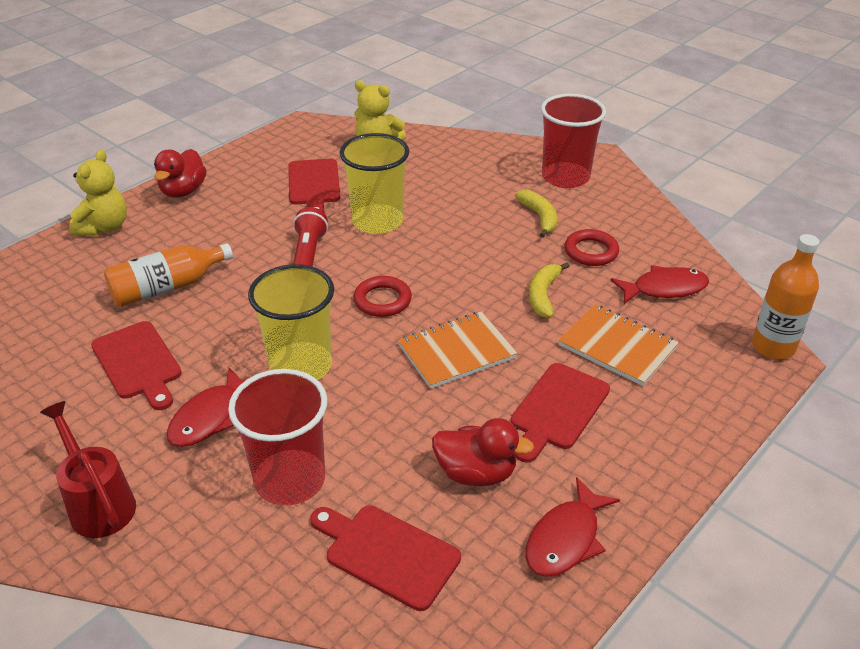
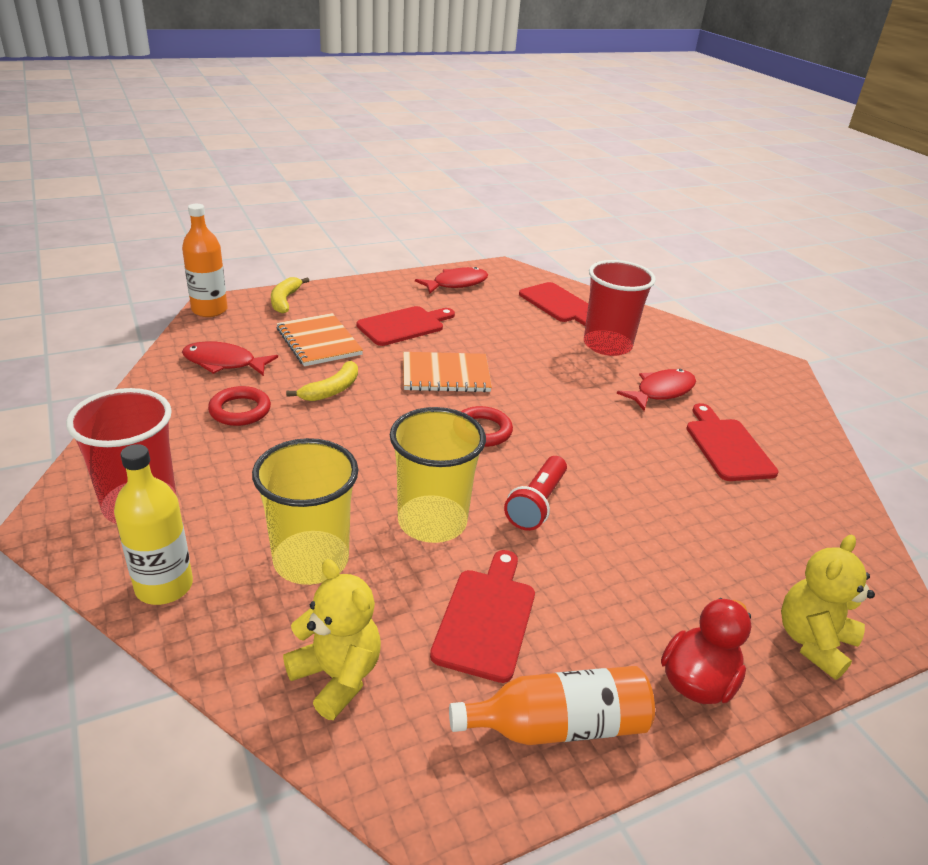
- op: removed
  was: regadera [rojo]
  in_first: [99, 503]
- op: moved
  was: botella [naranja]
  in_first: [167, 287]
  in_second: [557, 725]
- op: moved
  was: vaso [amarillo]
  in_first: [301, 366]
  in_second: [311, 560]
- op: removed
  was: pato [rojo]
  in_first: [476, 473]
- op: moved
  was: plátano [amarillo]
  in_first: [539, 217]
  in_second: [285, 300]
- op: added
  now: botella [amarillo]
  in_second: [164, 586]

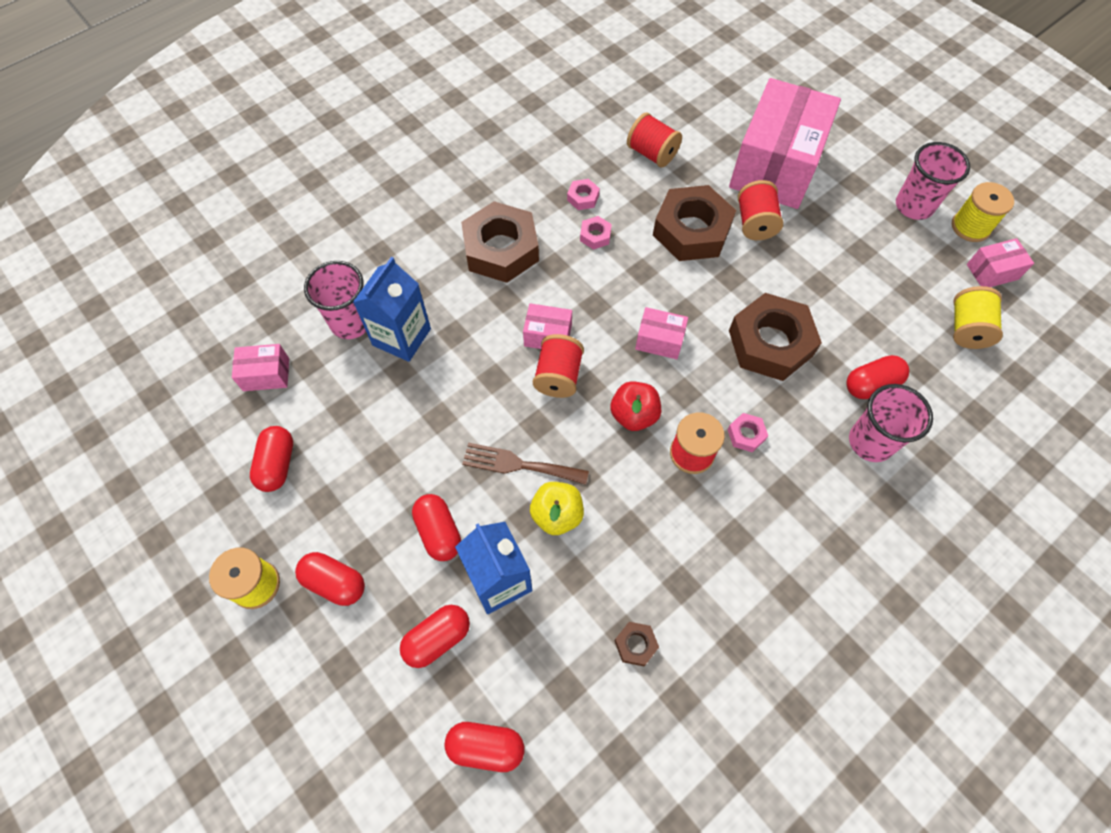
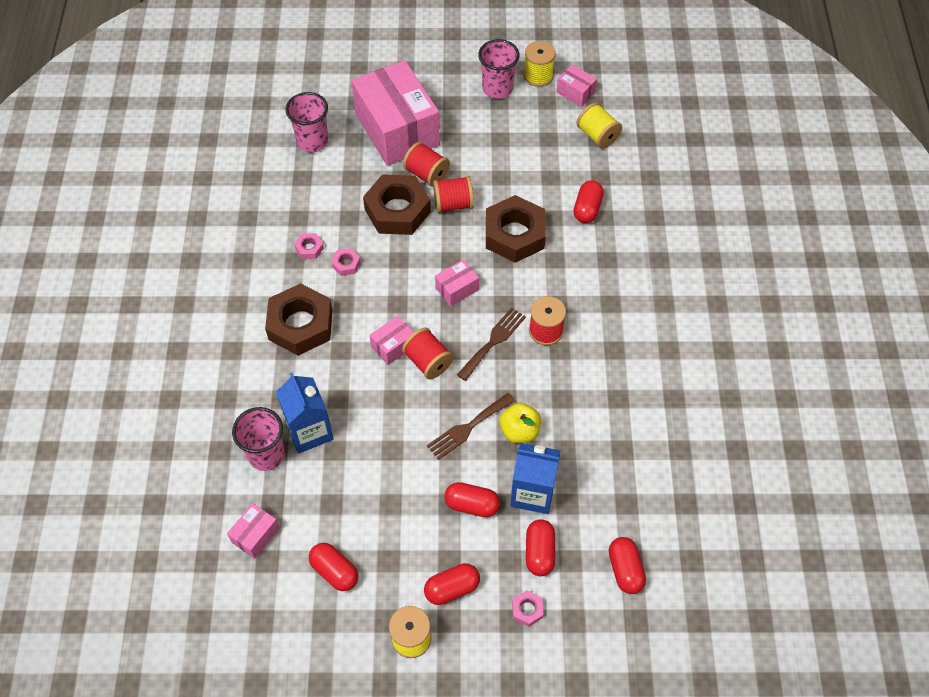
- op: turned
  was: cápsula [rojo]
  in_first: [486, 747]
  in_second: [625, 570]
  clockwise: -60
- op: replaced
  was: manzana [rojo]
  now: tenedor [marrón]
  in_first: [634, 415]
  in_second: [493, 341]
- op: removed
  was: tuerca [marrón]
  in_first: [635, 644]
- op: moved
  was: carrete [rojo]
  in_first: [652, 154]
  in_second: [453, 204]
- op: moved
  was: tuerca [rosa]
  in_first: [746, 434]
  in_second: [527, 610]
- op: moved
  was: vaso [rosa]
  in_first: [870, 442]
  in_second: [312, 141]
- op: turned
  was: caja [rosa]
  in_first: [992, 272]
  in_second: [575, 92]
  clockwise: -75

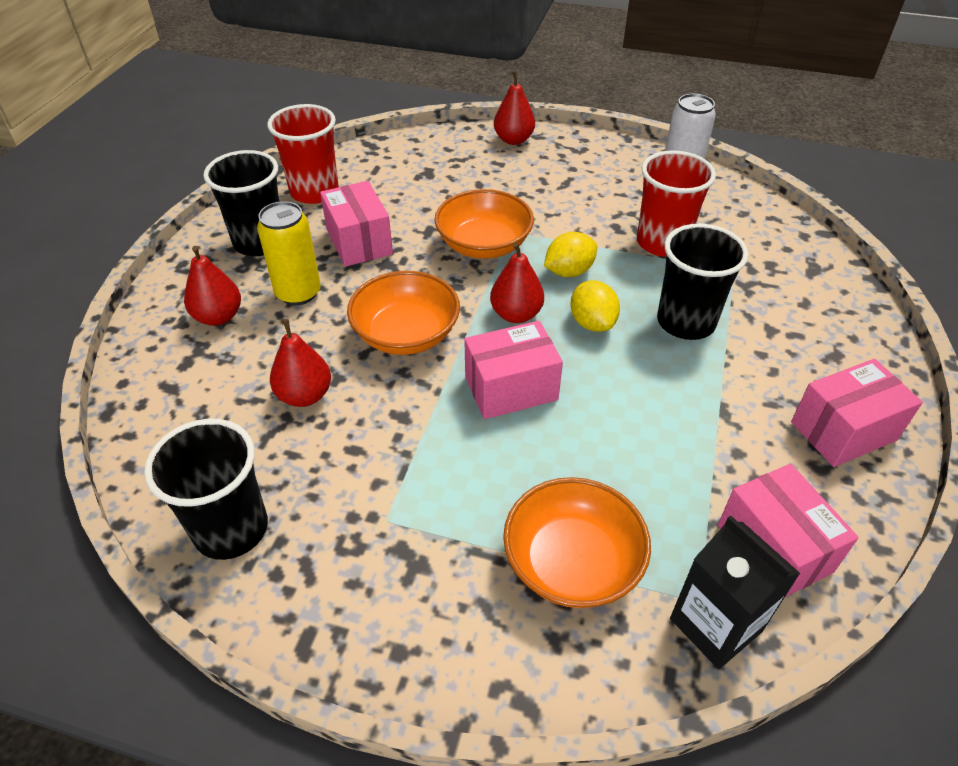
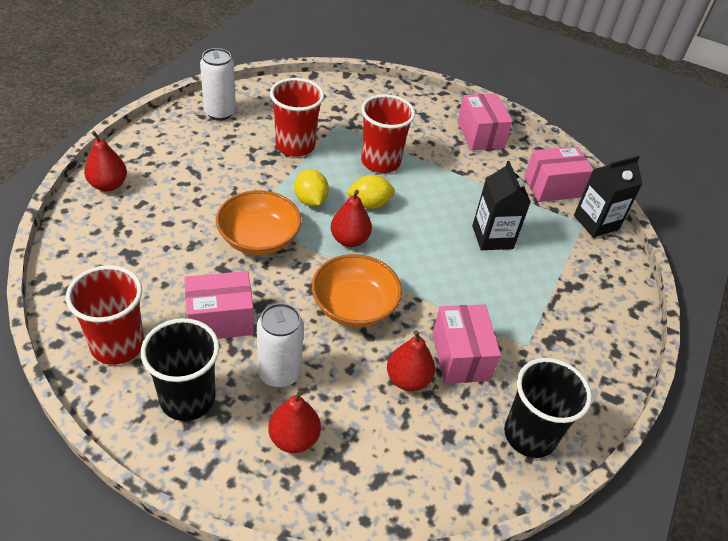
- op: recoloured
  was: lata [amarillo]
  now: lata [blanco]
  in_first: [298, 293]
  in_second: [279, 373]
- op: moved
  was: caja [rosa]
  in_first: [511, 388]
  in_second: [460, 356]
- op: removed
  was: cuenco [naranja]
  in_first: [572, 562]
- op: recoloured
  was: vaso [negro]
  now: vaso [rojo]
  in_first: [686, 322]
  in_second: [380, 162]
- op: added
  now: cartón de leche [negro]
  in_second: [492, 237]

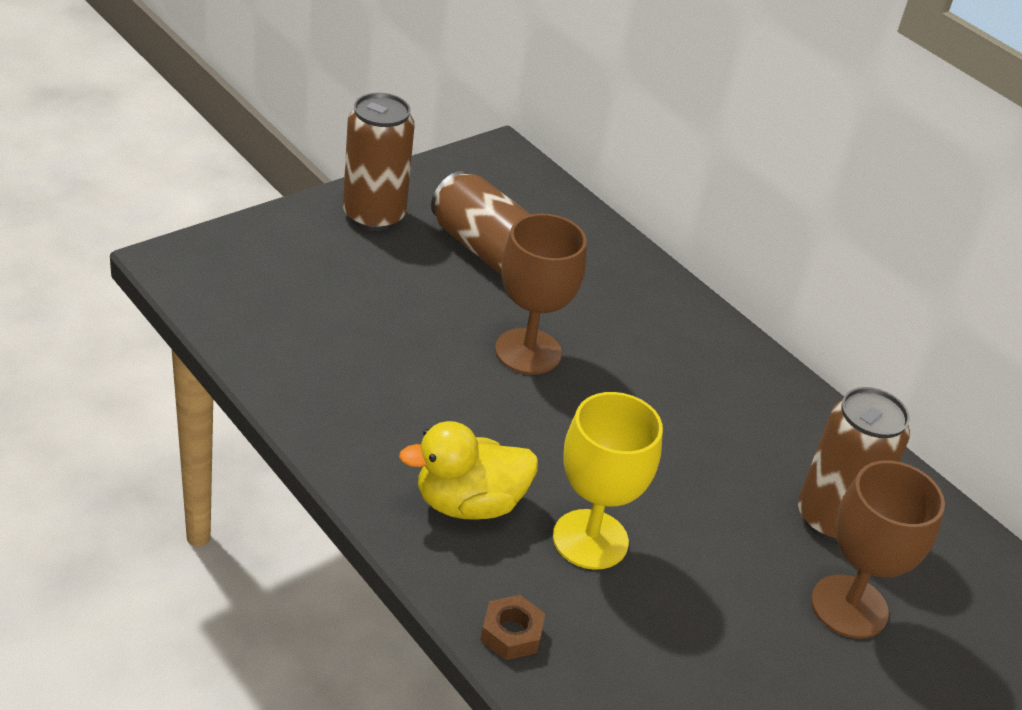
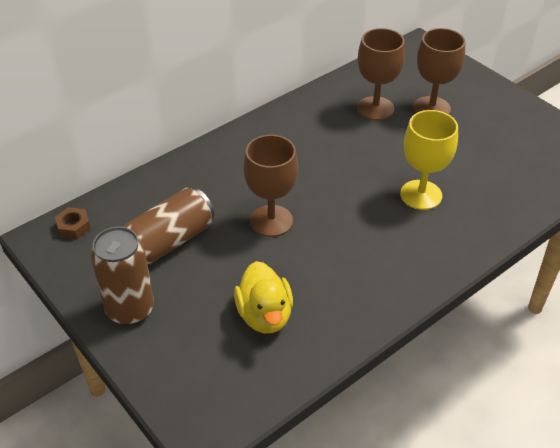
- op: moved
  was: pato [amarillo]
  in_first: [468, 503]
  in_second: [265, 315]
- op: moved
  was: tuerca [marrón]
  in_first: [511, 633]
  in_second: [73, 226]
- op: replaced
  was: lata [marrón]
  now: copa [marrón]
  in_first: [831, 518]
  in_second: [375, 108]

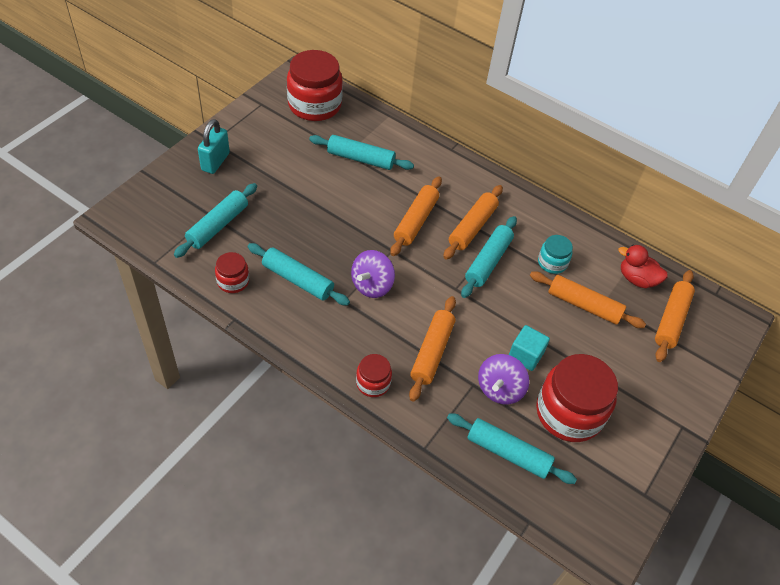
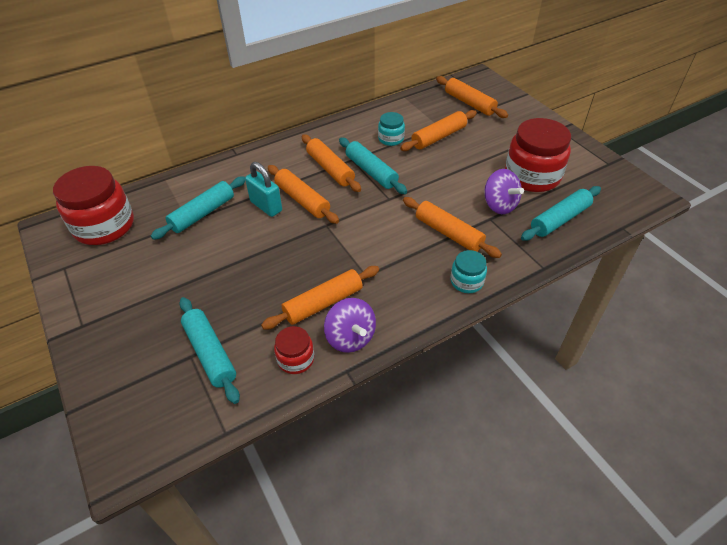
- op: moved
  was: candado [turquesa]
  in_first: [215, 162]
  in_second: [266, 206]
- op: recoloured
  was: rodillo [turquesa]
  now: rodillo [naranja]
  in_first: [297, 280]
  in_second: [323, 303]
- op: moved
  was: peonza [morado]
  in_first: [372, 285]
  in_second: [350, 337]
- op: recoloured
  was: tarro [rojo]
  now: tarro [turquesa]
  in_first: [373, 383]
  in_second: [466, 281]
- op: removed
  was: cubo [turquesa]
  in_first: [525, 355]
- op: removed
  was: pato [rojo]
  in_first: [637, 279]

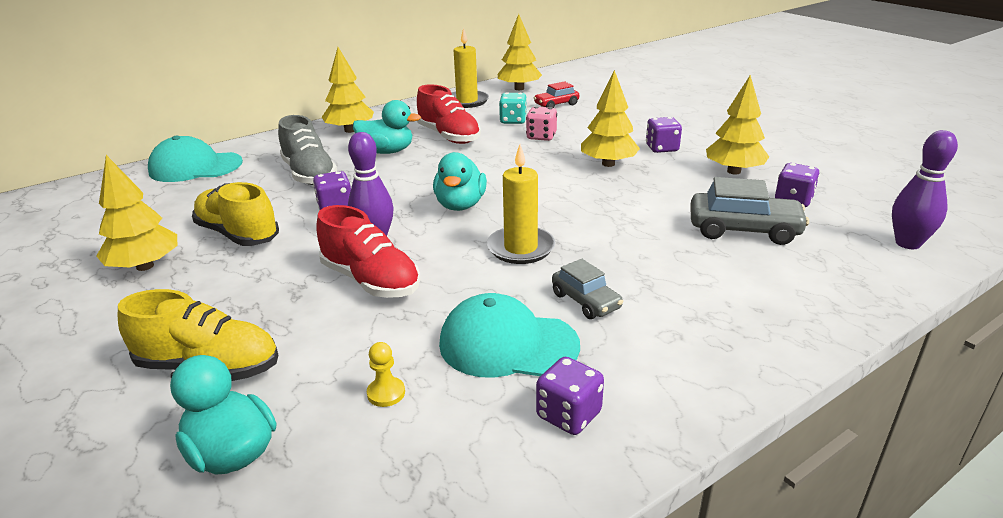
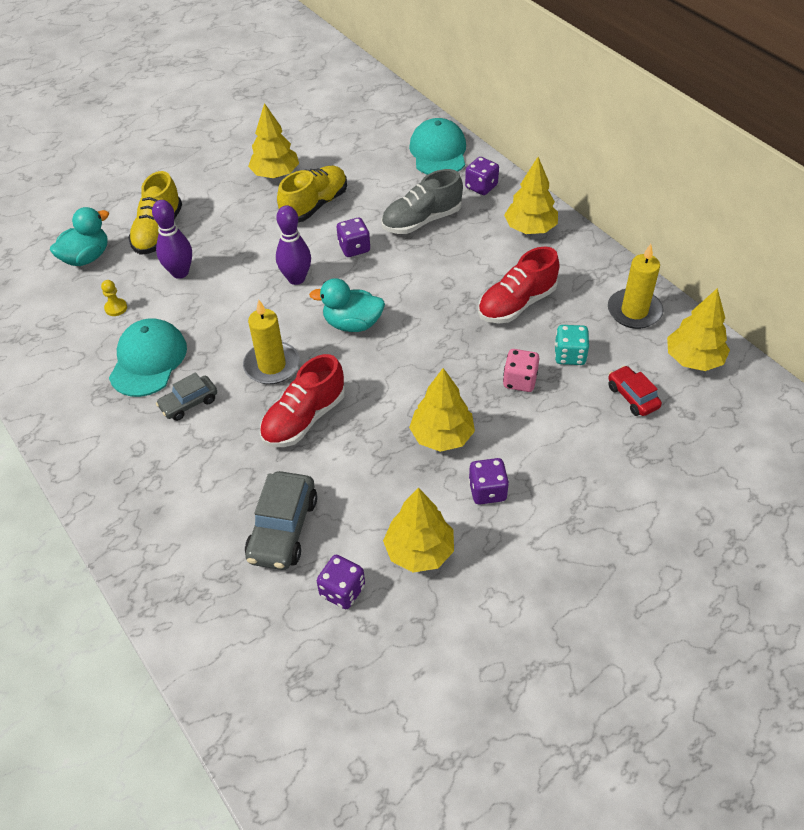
- op: moved
  was: zapato [rojo]
  in_first: [371, 281]
  in_second: [304, 418]
- op: removed
  was: pato [turquesa]
  in_first: [387, 151]
- op: moved
  was: dado [morado]
  in_first: [568, 415]
  in_second: [481, 187]
- op: moved
  was: bolo [morado]
  in_first: [907, 243]
  in_second: [180, 272]

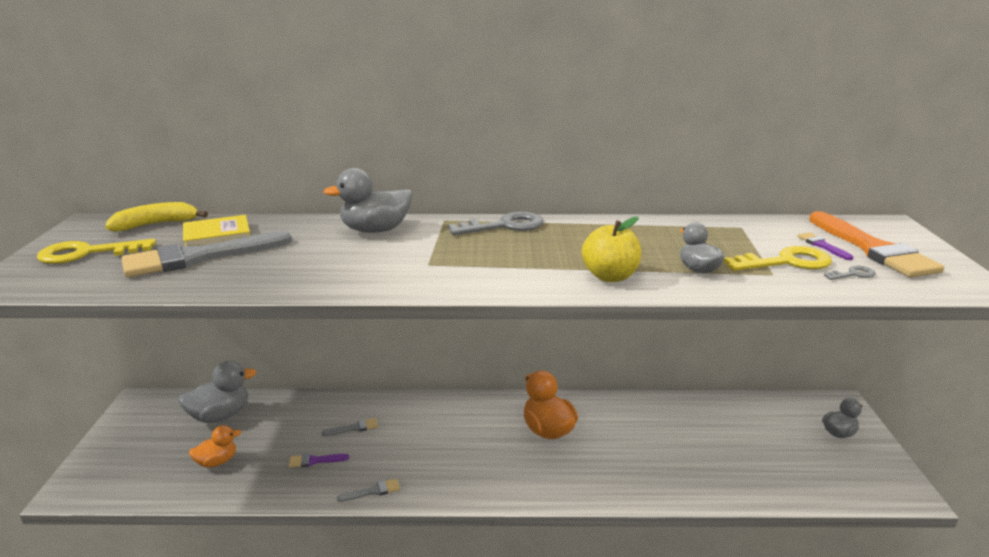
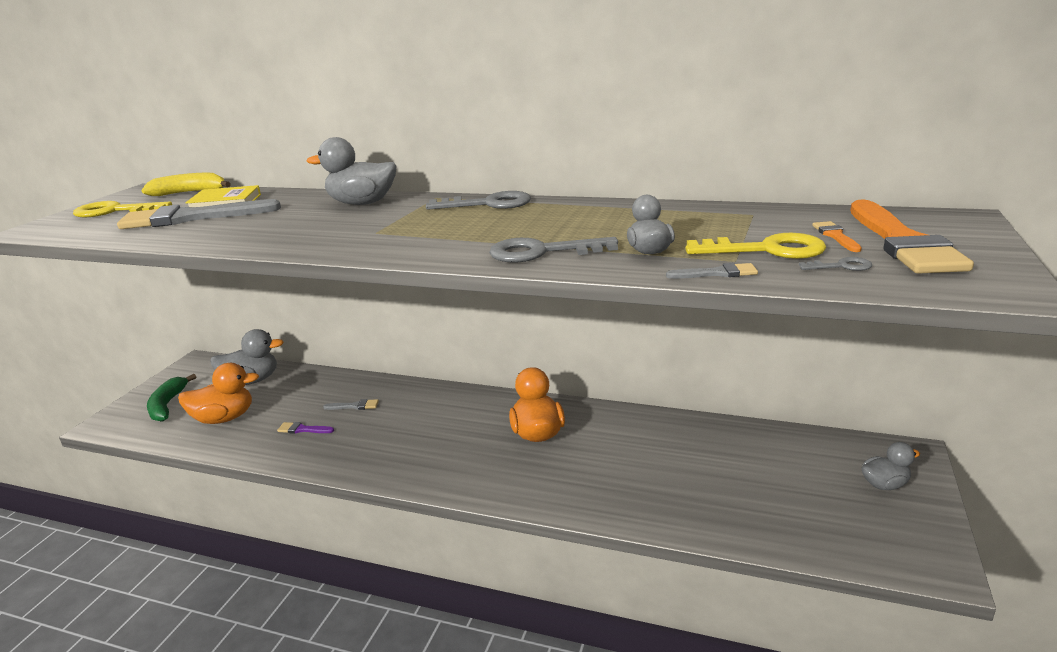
- op: resized
  was: pato [naranja]
  in_first: [217, 462]
  in_second: [224, 418]
  ratio: 1.62
- op: moved
  was: pincel [gris]
  in_first: [373, 491]
  in_second: [717, 273]
- op: replaced
  was: manzana [amarillo]
  now: llave [gris]
  in_first: [610, 276]
  in_second: [542, 252]
- op: recoloured
  was: pincel [morado]
  now: pincel [naranja]
  in_first: [822, 245]
  in_second: [835, 236]
- op: added
  now: plátano [verde]
  in_second: [167, 405]

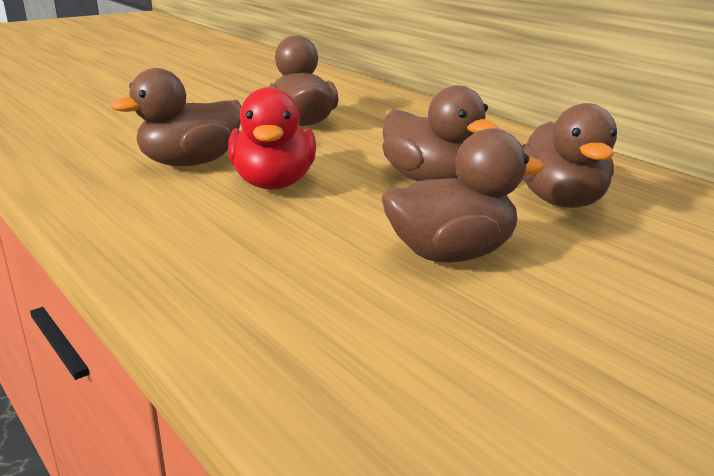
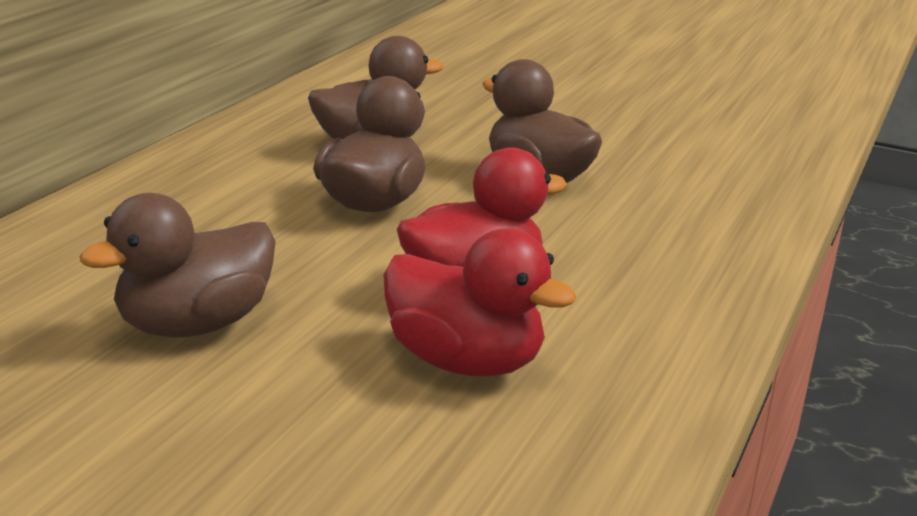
- op: recoloured
  was: pato [marrón]
  now: pato [rojo]
  in_first: [190, 163]
  in_second: [465, 362]

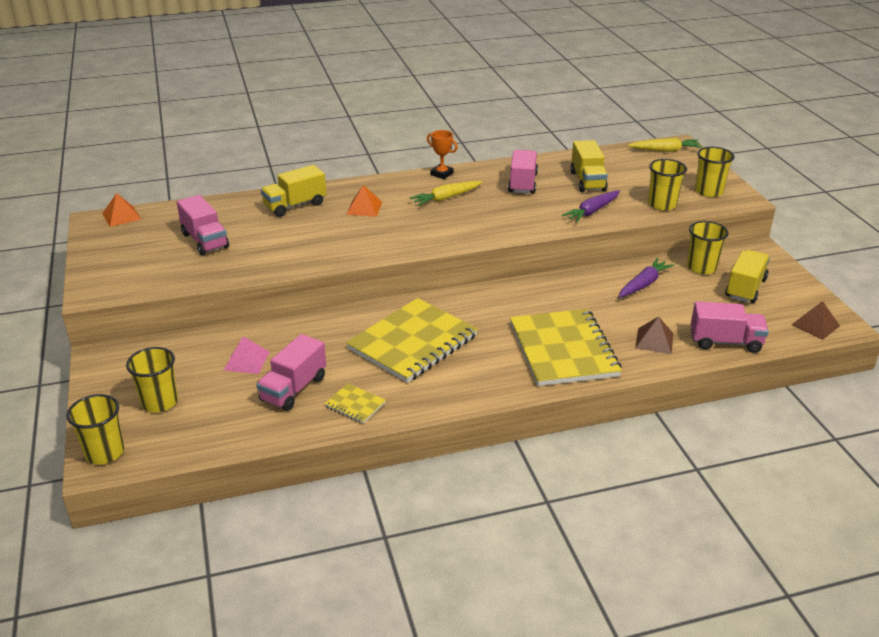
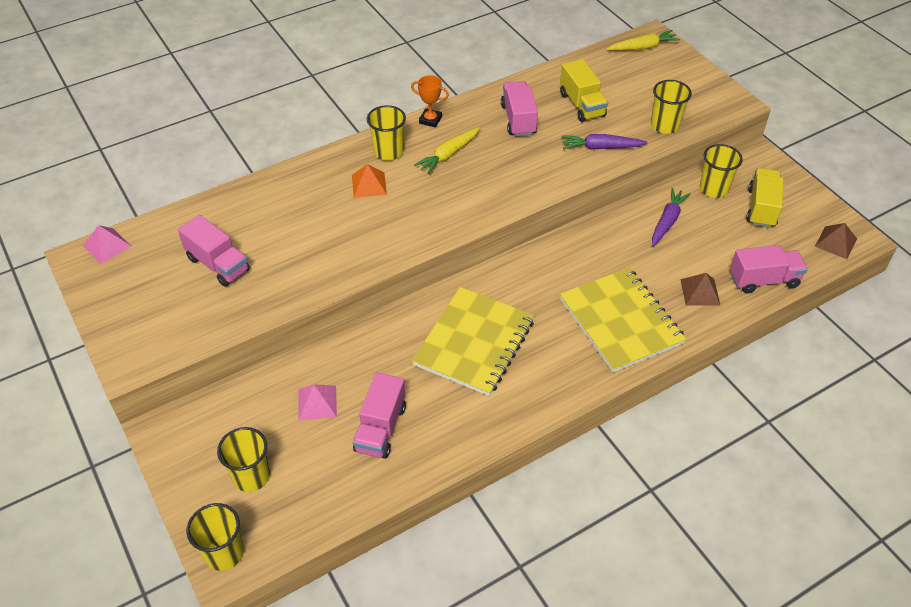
- op: recoloured
  was: pirámide [naranja]
  now: pirámide [rosa]
  in_first: [121, 216]
  in_second: [107, 245]
- op: removed
  was: camión [amarillo]
  in_first: [295, 205]
- op: removed
  was: cuaderno [amarillo]
  in_first: [355, 405]
- op: turned
  was: zanahoria [morado]
  in_first: [592, 211]
  in_second: [601, 147]
  clockwise: 60
- op: moved
  was: vaso [amarillo]
  in_first: [708, 191]
  in_second: [388, 152]

